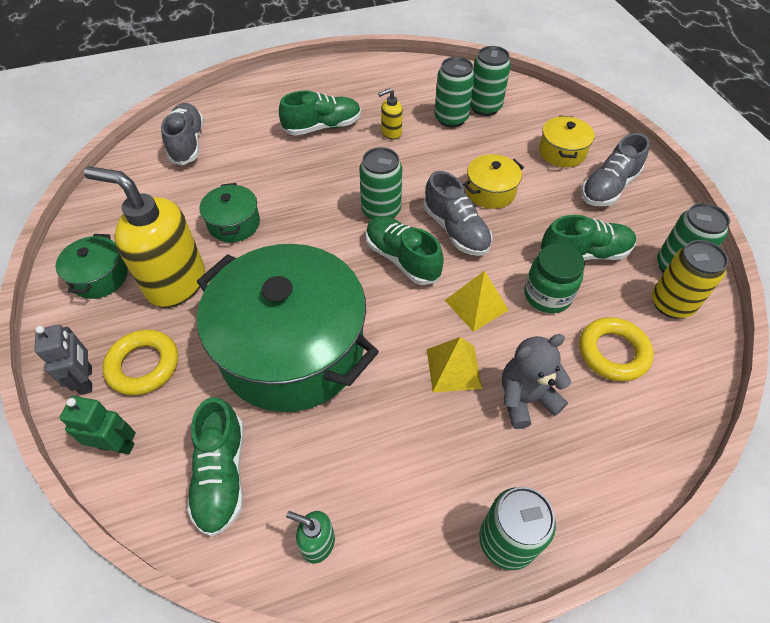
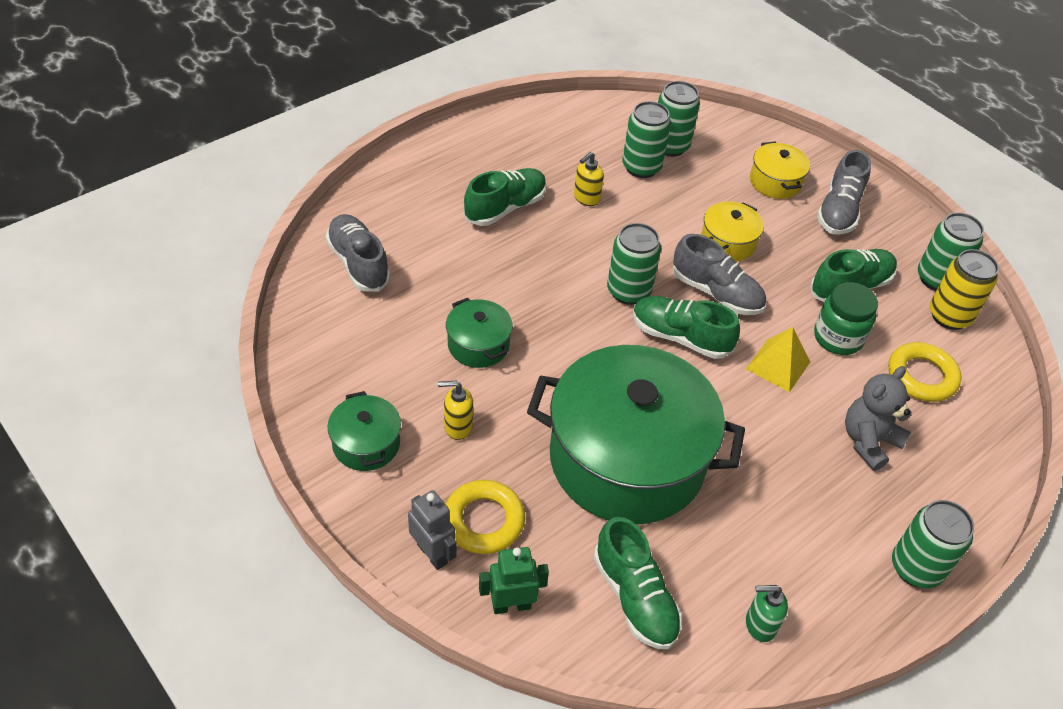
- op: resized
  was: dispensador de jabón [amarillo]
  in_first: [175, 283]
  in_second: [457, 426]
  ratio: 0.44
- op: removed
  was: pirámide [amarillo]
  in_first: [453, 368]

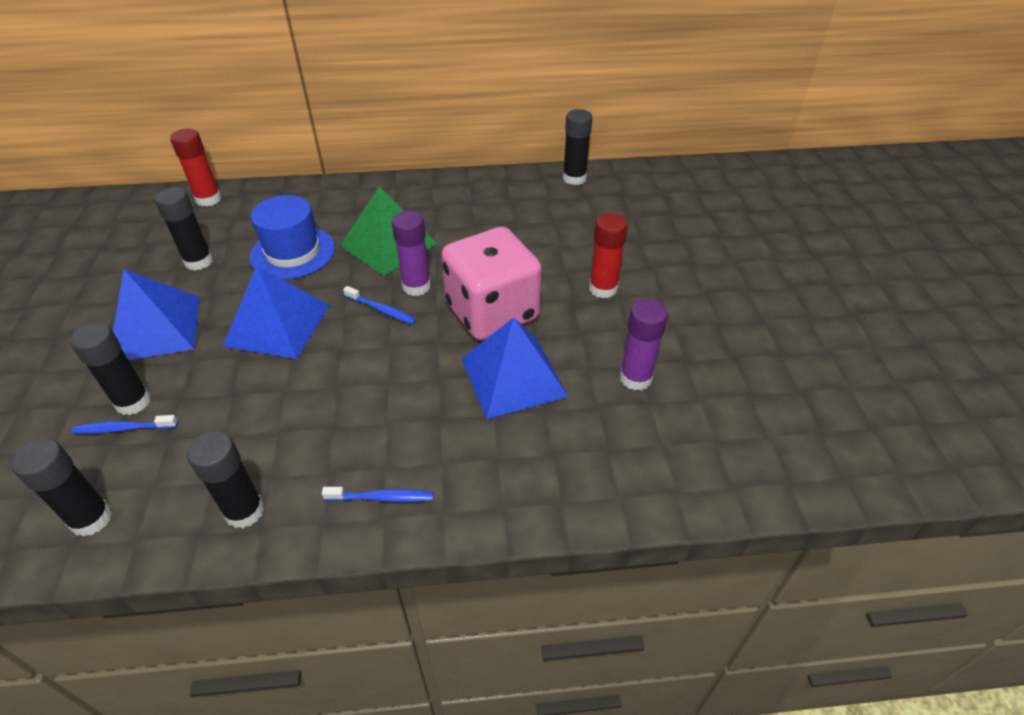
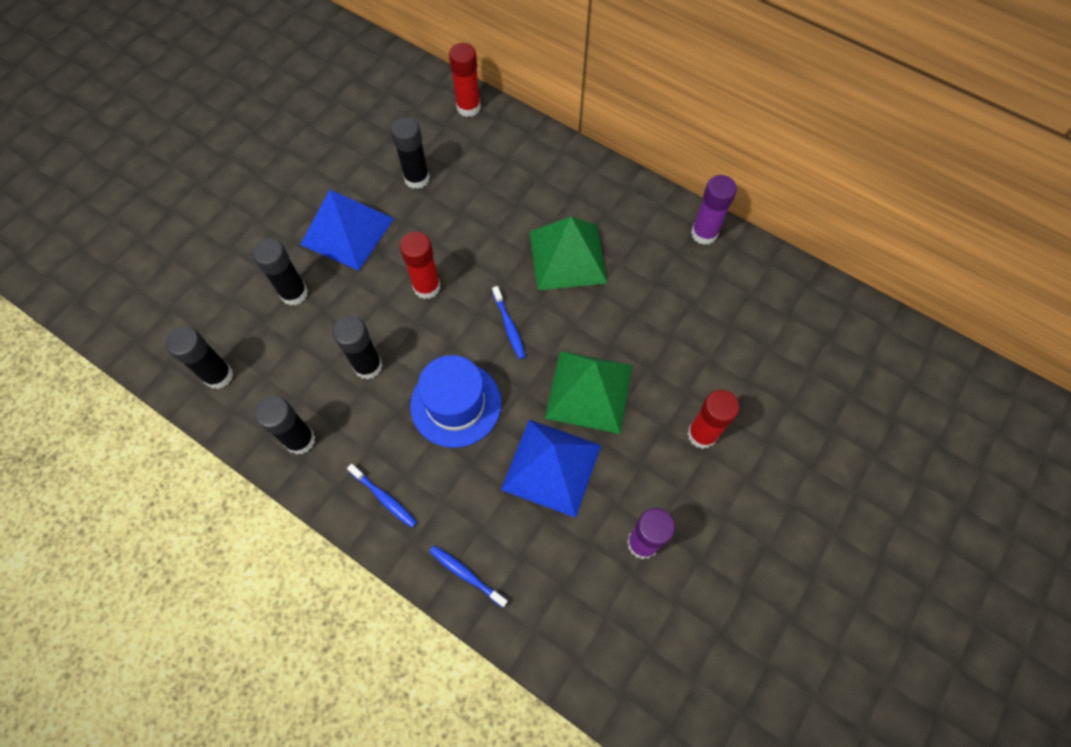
- op: moved
  was: cepillo de dientes [azul]
  in_first: [124, 428]
  in_second: [466, 575]
- op: replaced
  was: pirámide [azul]
  now: barra de pegamento [rojo]
  in_first: [277, 325]
  in_second: [427, 287]
- op: moved
  was: sombrero [azul]
  in_first: [293, 252]
  in_second: [456, 404]
- op: moved
  was: barra de pegamento [morado]
  in_first: [416, 286]
  in_second: [704, 233]
- op: replaced
  was: dado [rosa]
  now: pirámide [verde]
  in_first: [492, 312]
  in_second: [589, 391]
- op: moved
  was: barra de pegamento [negro]
  in_first: [574, 178]
  in_second: [368, 366]

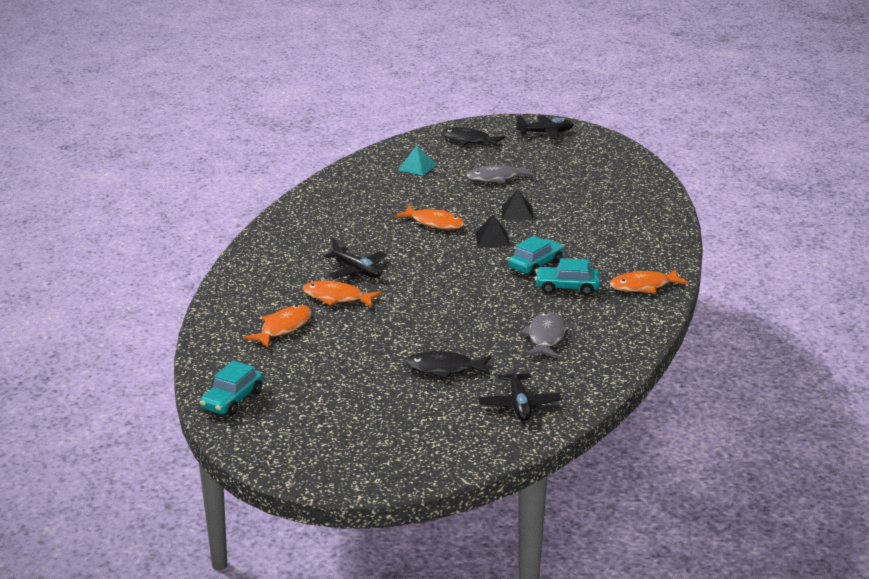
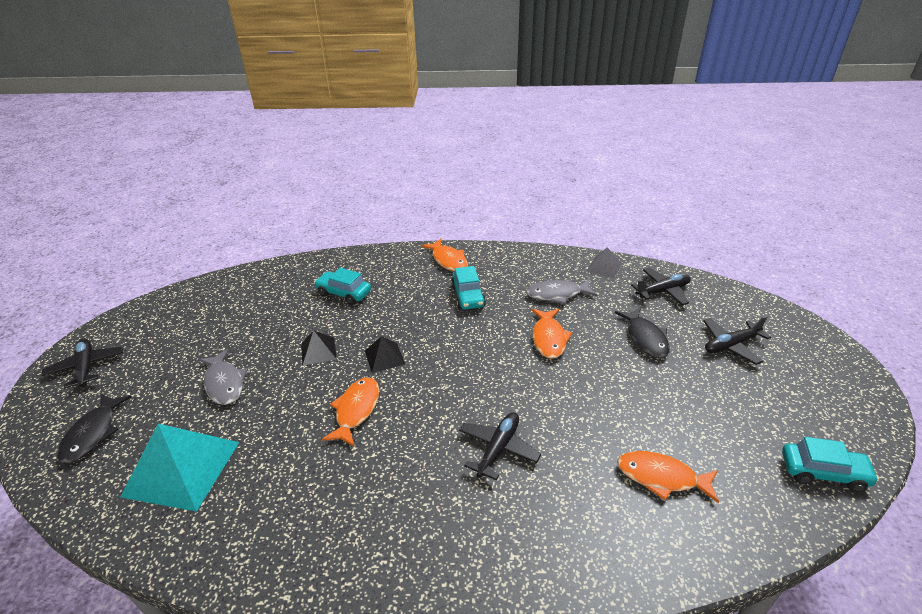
- op: moved
  was: pez [naranja]
  in_first: [337, 298]
  in_second: [549, 338]
- op: resized
  was: pirámide [turquesa]
  in_first: [417, 167]
  in_second: [182, 468]
  ratio: 2.0
- op: moved
  was: coche [turquesa]
  in_first: [536, 265]
  in_second: [344, 293]
- op: added
  now: pirámide [gris]
  in_second: [604, 267]
- op: added
  now: avión [negro]
  in_second: [731, 345]

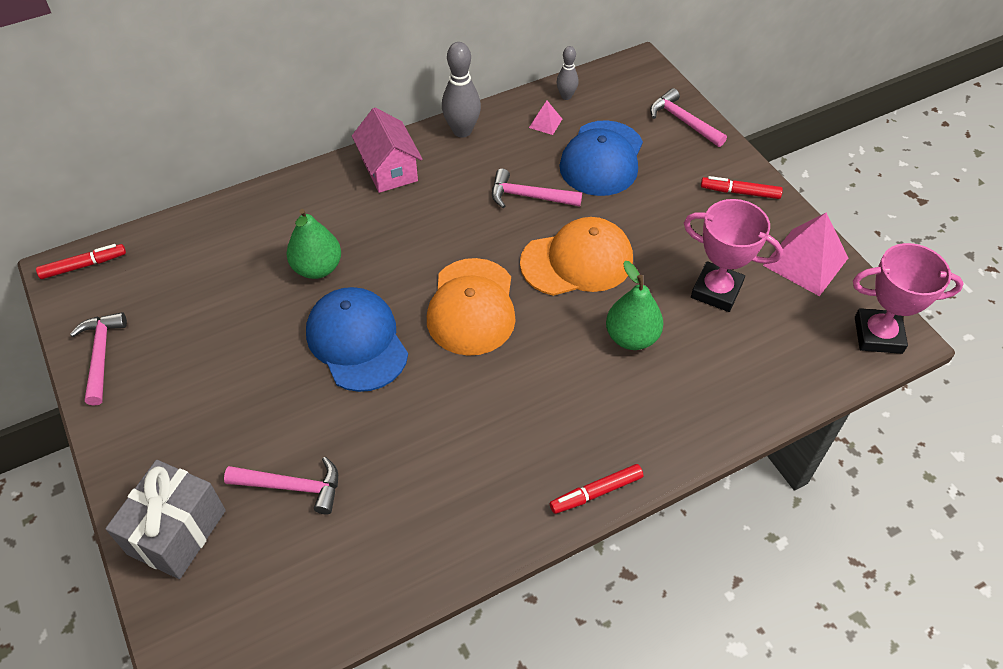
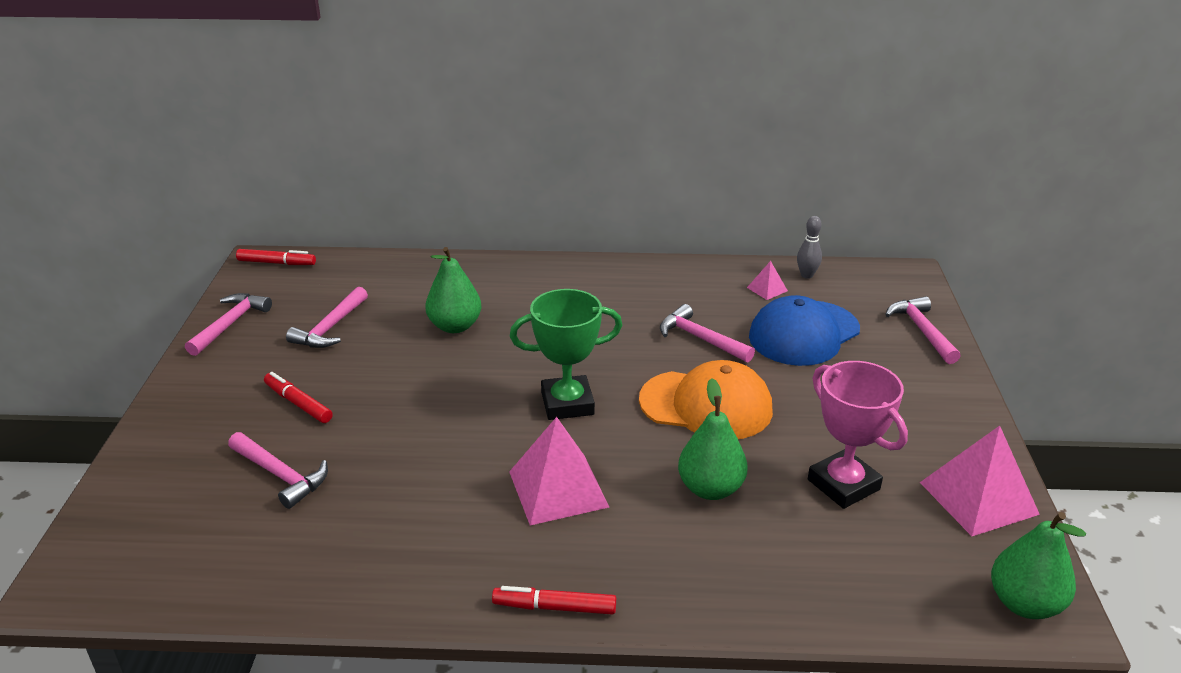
- op: removed
  was: regalo [gris]
  in_first: [177, 532]
- op: removed
  was: gorra [azul]
  in_first: [357, 341]
- op: removed
  was: casa [rosa]
  in_first: [389, 169]
- op: replaced
  was: gorra [naranja]
  now: trofeo [verde]
  in_first: [472, 307]
  in_second: [567, 403]
- op: removed
  was: bolo [gris]
  in_first: [462, 131]
- op: moved
  was: rotulador [rojo]
  in_first: [740, 192]
  in_second: [298, 403]
- op: replaced
  was: trofeo [rosa]
  now: pera [verde]
  in_first: [878, 335]
  in_second: [1024, 604]
- op: added
  now: martillo [rosa]
  in_second: [330, 328]
- op: added
  now: pirámide [rosa]
  in_second: [558, 489]

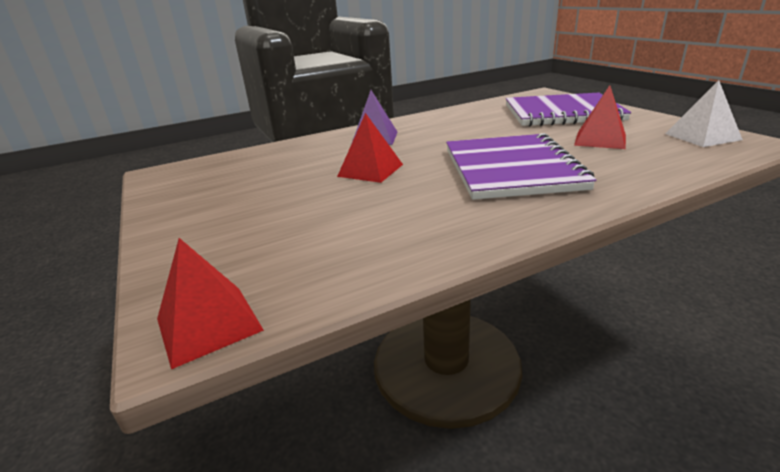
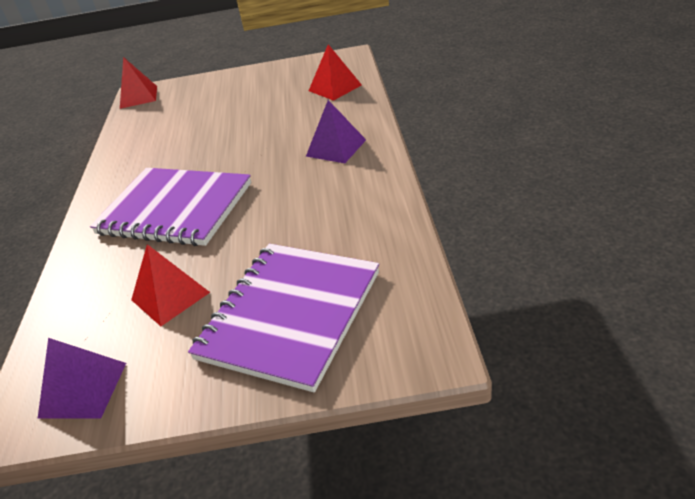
- op: moved
  was: pirámide [rojo]
  in_first: [370, 170]
  in_second: [335, 88]
- op: recoloured
  was: pirámide [blanco]
  now: pirámide [morado]
  in_first: [702, 136]
  in_second: [83, 389]

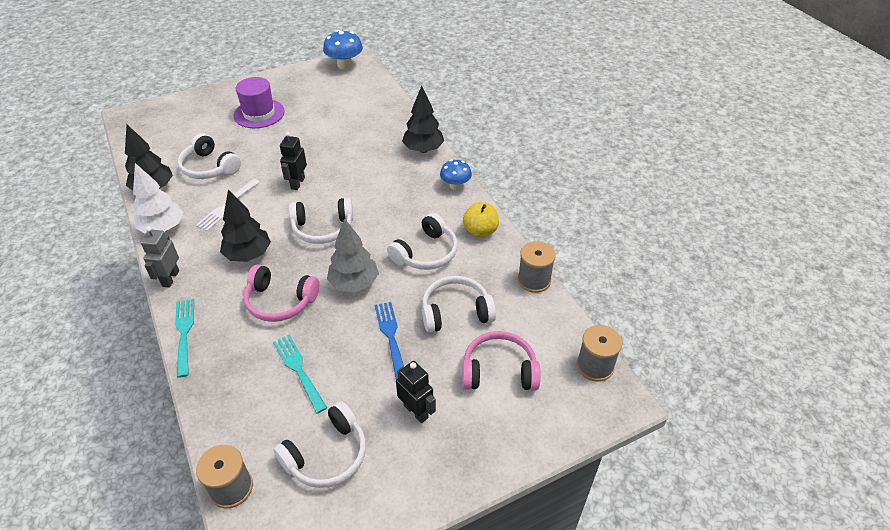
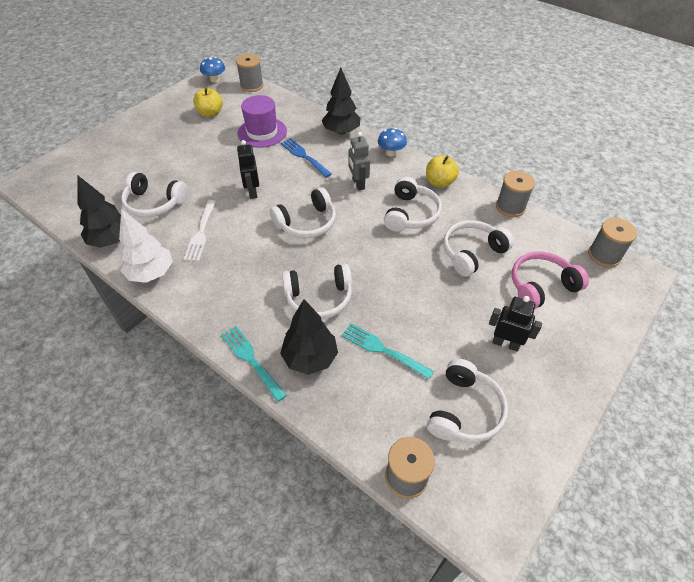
- op: moved
  was: robot [gris]
  in_first: [170, 278]
  in_second: [358, 184]
- op: moved
  was: árbol [negro]
  in_first: [248, 255]
  in_second: [310, 358]
- op: moved
  was: sombrero [morado]
  in_first: [259, 113]
  in_second: [262, 132]
- op: recoloured
  was: auriculares [rosa]
  now: auriculares [blanco]
  in_first: [280, 301]
  in_second: [319, 298]
- op: resized
  was: seta [azul]
  in_first: [345, 65]
  in_second: [215, 80]
  ratio: 0.66
- op: removed
  was: árbol [gris]
  in_first: [354, 283]
- op: moved
  was: tenedor [azul]
  in_first: [391, 336]
  in_second: [304, 156]
- op: added
  now: manzana [amarillo]
  in_second: [210, 113]
- op: added
  now: carrete [gris]
  in_second: [252, 86]

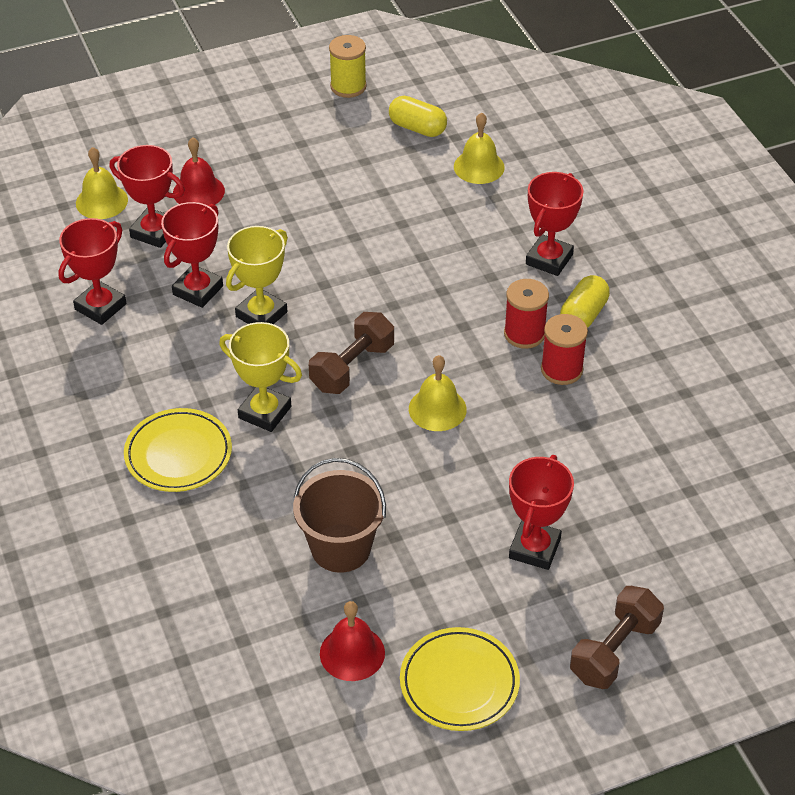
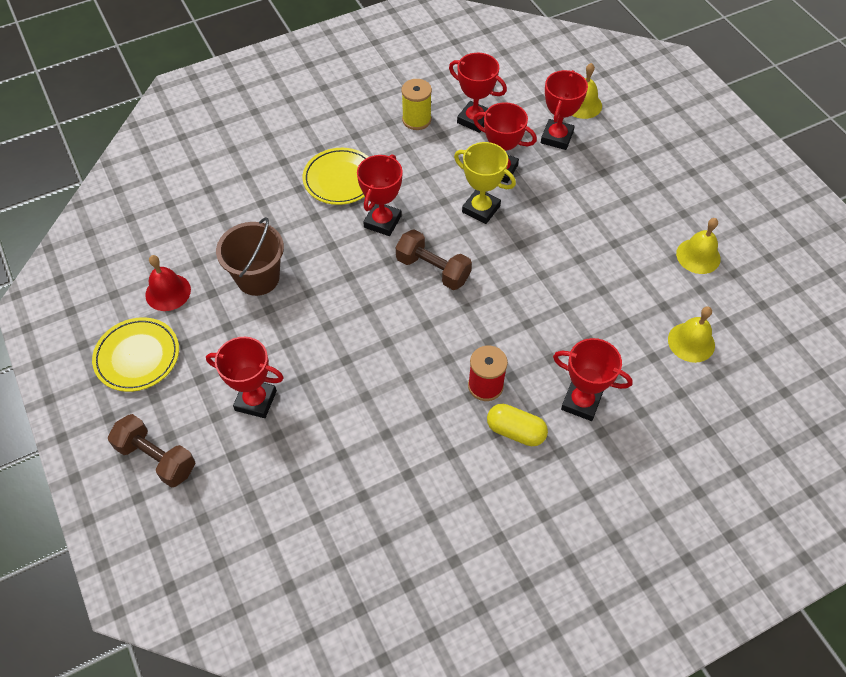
- op: removed
  was: campana [rojo]
  in_first: [198, 191]
- op: recoloured
  was: trofeo [amarillo]
  now: trofeo [rojo]
  in_first: [265, 412]
  in_second: [382, 222]
- op: moved
  was: carrete [amarillo]
  in_first: [348, 86]
  in_second: [416, 120]
- op: removed
  was: cápsula [amarillo]
  in_first: [417, 128]
- op: moved
  was: campana [amarillo]
  in_first: [437, 409]
  in_second: [698, 256]
- op: removed
  was: carrete [rojo]
  in_first: [561, 369]

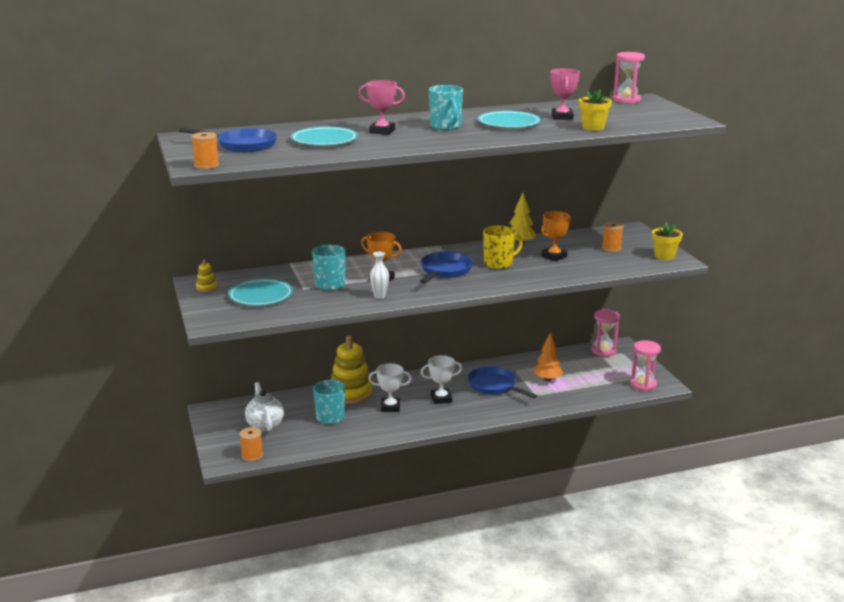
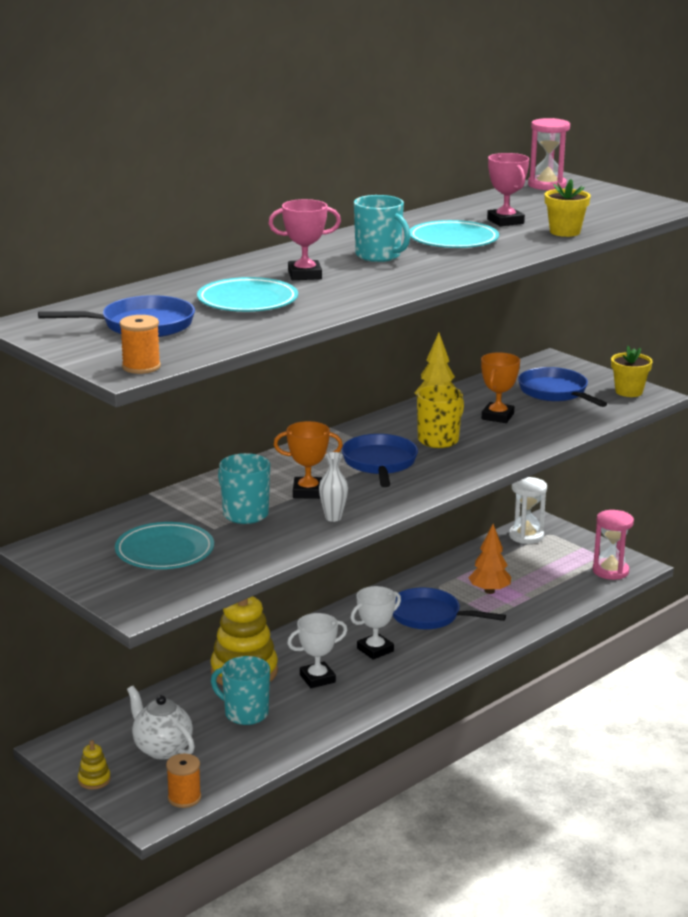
- op: moved
  was: juguete apilable [amarillo]
  in_first: [206, 288]
  in_second: [94, 780]
- op: recoloured
  was: reloj de arena [rosa]
  now: reloj de arena [blanco]
  in_first: [603, 351]
  in_second: [526, 536]
- op: replaced
  was: carrete [naranja]
  now: sartén [azul]
  in_first: [611, 248]
  in_second: [555, 392]

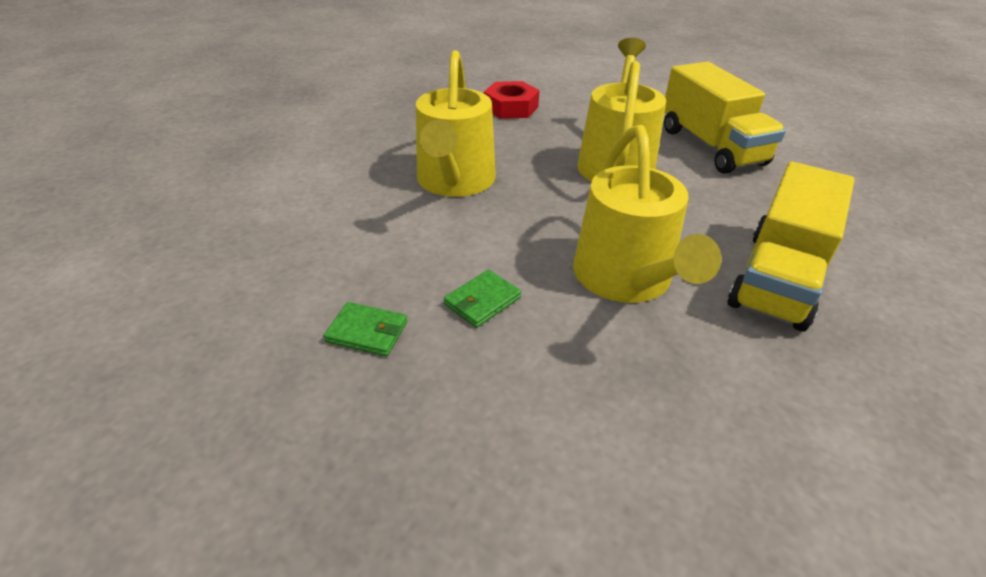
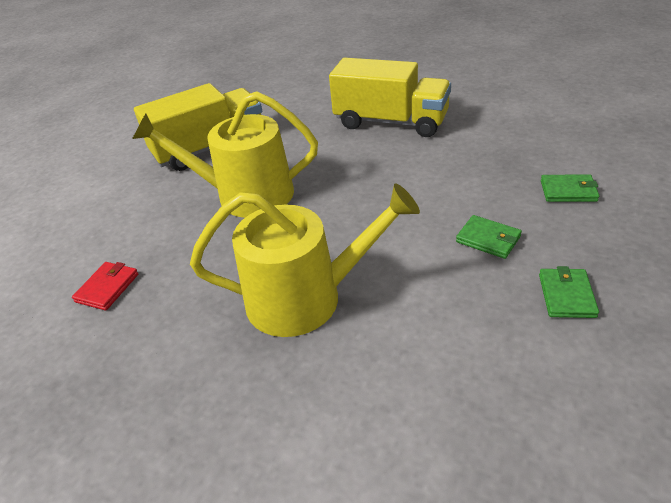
- op: replaced
  was: tuerca [rojo]
  now: cartera [rojo]
  in_first: [511, 107]
  in_second: [107, 288]
- op: removed
  was: regadera [amarillo]
  in_first: [626, 279]
- op: added
  now: cartera [verde]
  in_second: [568, 191]

